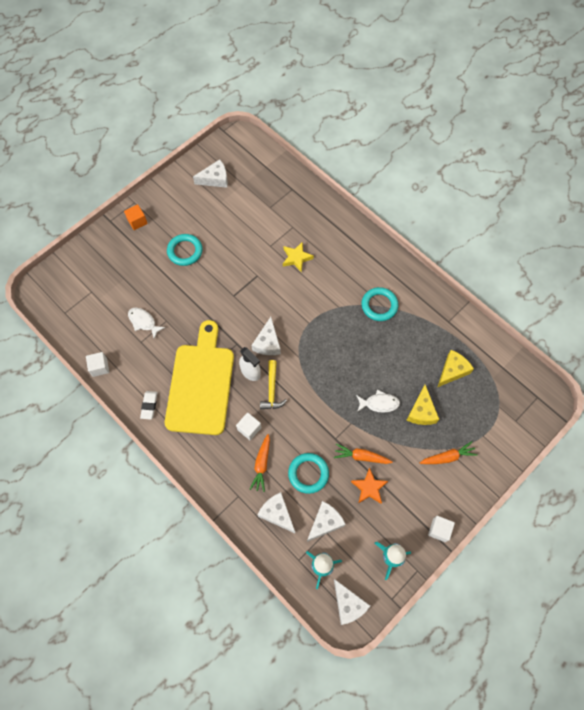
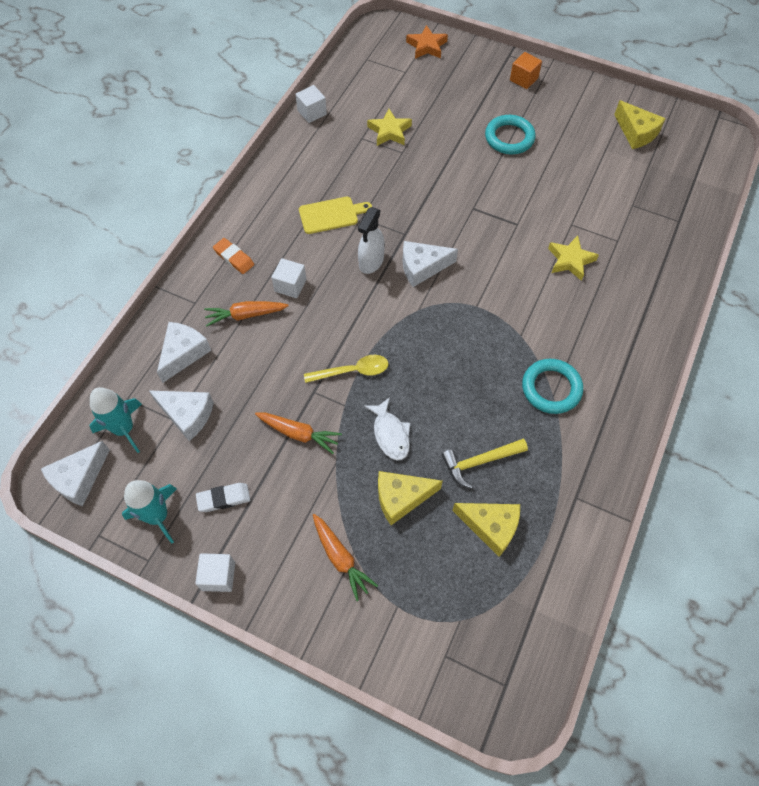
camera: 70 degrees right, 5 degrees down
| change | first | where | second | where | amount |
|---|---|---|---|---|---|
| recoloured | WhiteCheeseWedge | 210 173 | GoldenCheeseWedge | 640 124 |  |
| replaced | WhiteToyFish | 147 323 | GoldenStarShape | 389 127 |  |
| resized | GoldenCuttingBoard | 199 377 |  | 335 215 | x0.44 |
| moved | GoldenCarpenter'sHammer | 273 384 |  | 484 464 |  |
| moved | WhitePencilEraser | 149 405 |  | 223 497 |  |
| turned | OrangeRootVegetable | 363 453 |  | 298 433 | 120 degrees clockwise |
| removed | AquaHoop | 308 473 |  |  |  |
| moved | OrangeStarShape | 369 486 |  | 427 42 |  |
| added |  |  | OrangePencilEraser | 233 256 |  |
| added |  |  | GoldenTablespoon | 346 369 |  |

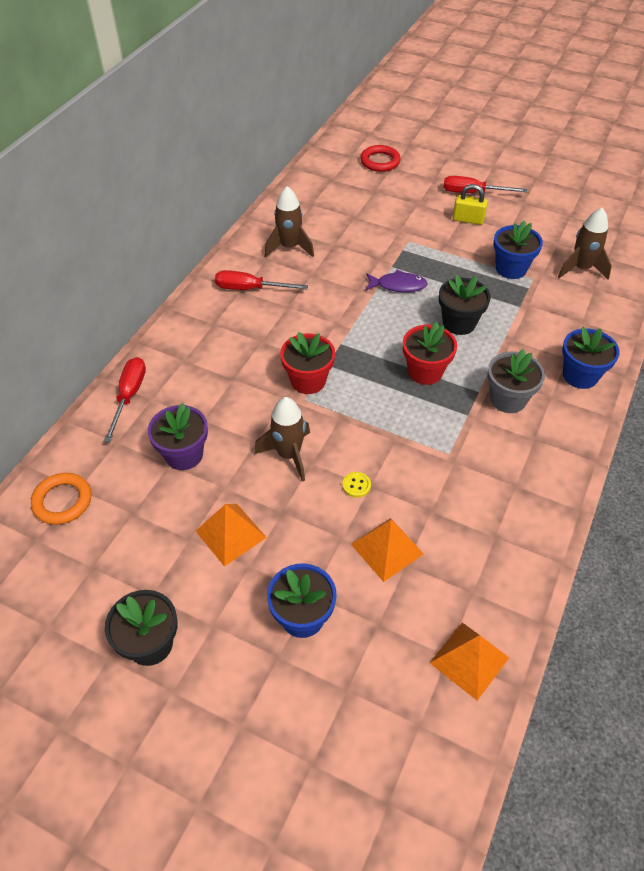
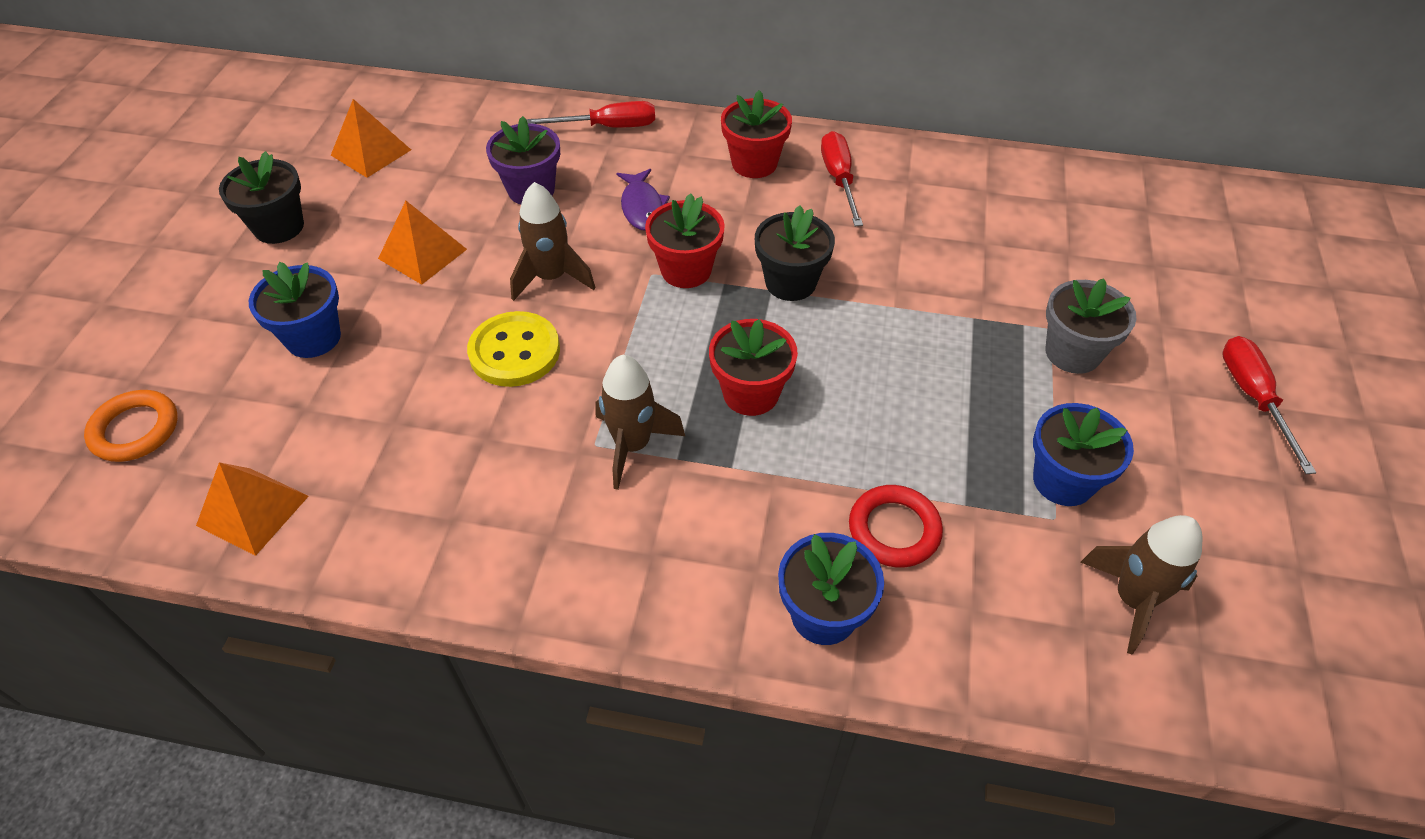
camera: 75 degrees right, 0 degrees up
| change | first | where | second | where | amount |
|---|---|---|---|---|---|
| moved | RedHoop | 380 158 |  | 896 526 |  |
| removed | GoldenPadlock | 470 204 |  |  |  |
| moved | BrownRocket | 289 221 |  | 640 422 |  |
| moved | RoyalPurpleToyFish | 397 281 |  | 643 200 |  |
| moved | BlackPottedPlant | 465 305 |  | 795 253 |  |
| moved | GreyPottedPlant | 516 381 |  | 1091 326 |  |
| resized | GoldenSewingButton | 356 485 |  | 513 349 | x2.28 |
| moved | OrangeHoop | 61 499 |  | 131 426 |  |
| moved | OrangePyramidShape | 387 550 |  | 371 138 |  |
| added |  |  | RedPottedPlant | 756 134 |  |

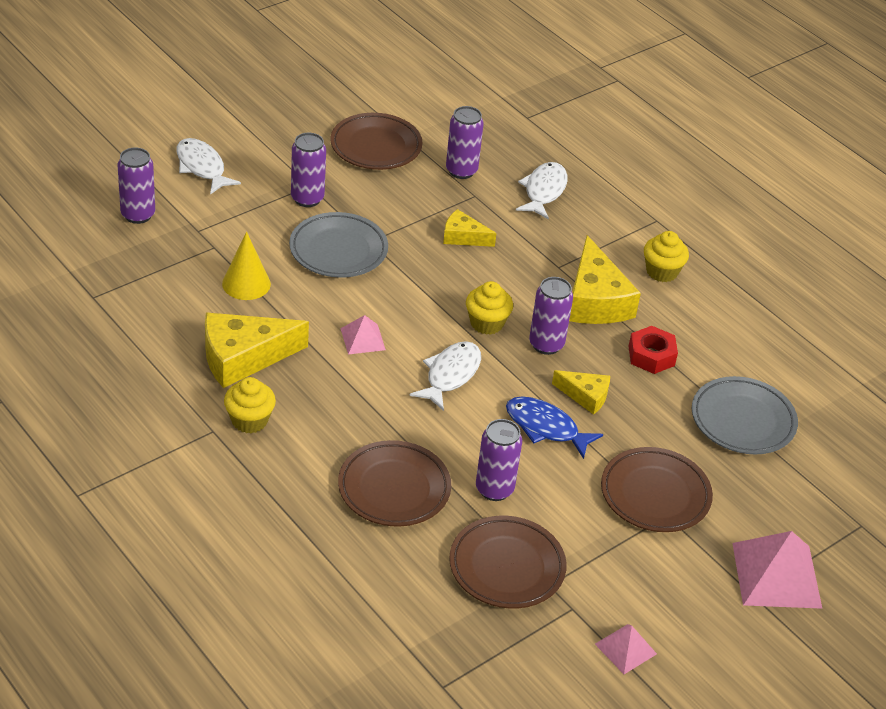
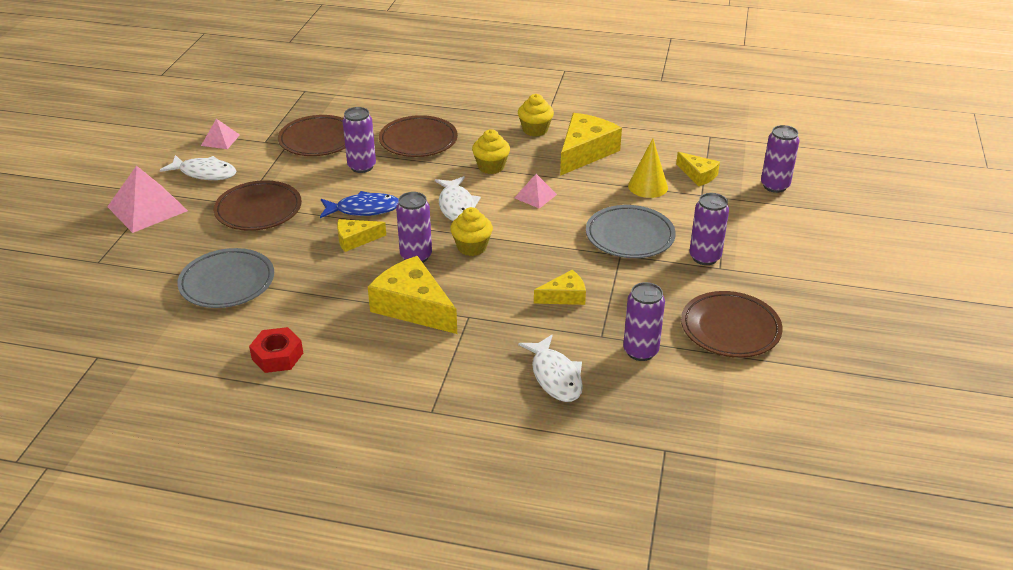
camera: 145 degrees right, 5 degrees down
| change | first | where | second | where | amount |
|---|---|---|---|---|---|
| moved | WhiteToyFish | 208 166 |  | 198 167 |  |
| moved | GoldenFairyCake | 666 256 |  | 491 151 |  |
| moved | RedHexagonNut | 653 350 |  | 276 350 |  |
| added |  |  | GoldenCheeseWedge | 698 169 |  |

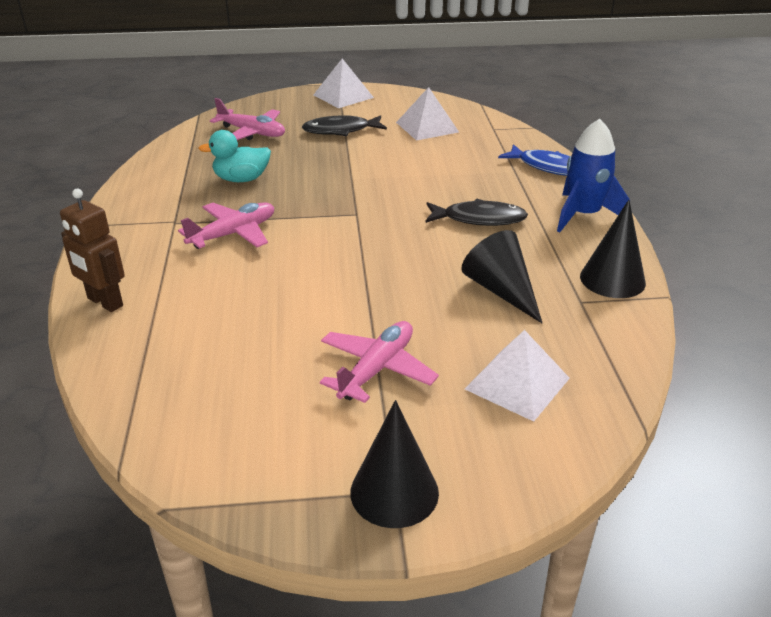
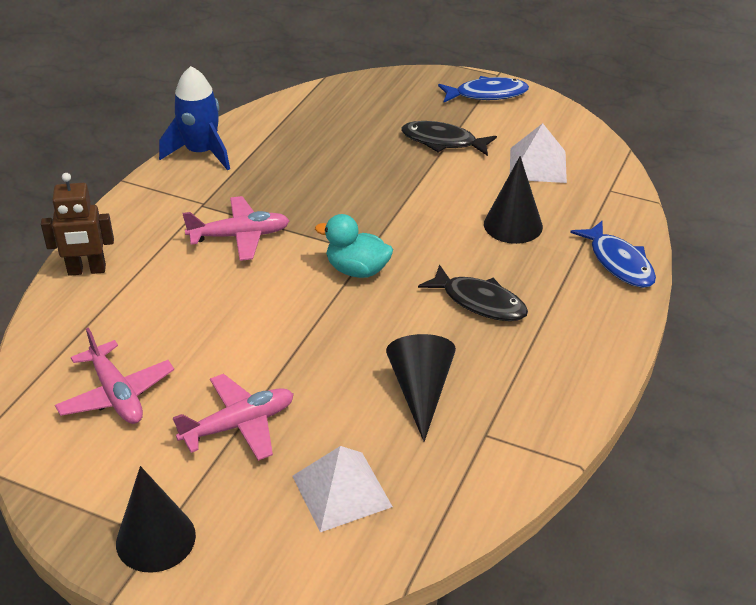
camera: 30 degrees right, 5 degrees up
| change | first | where | second | where | amount |
|---|---|---|---|---|---|
| replaced | WhitePyramidShape | 344 83 | RoyalBlueToyFish | 483 89 |  |
| moved | RosyPlane | 247 119 |  | 114 376 |  |
| moved | RoyalBlueRocket | 593 175 |  | 194 118 |  |
| moved | AquaDuck | 234 156 |  | 354 246 |  |
| turned | BrownRobotFigure | 92 250 |  | 77 224 | 75 degrees counterclockwise |
| moved | BlackSolidCone | 613 249 |  | 513 200 |  |

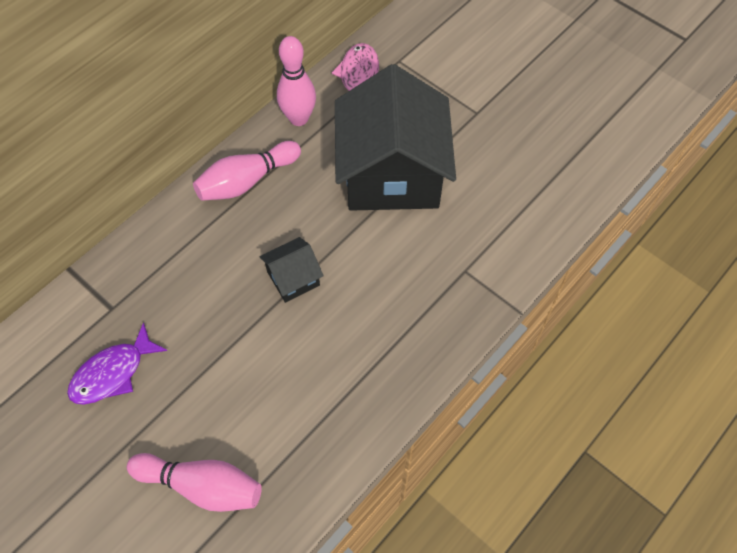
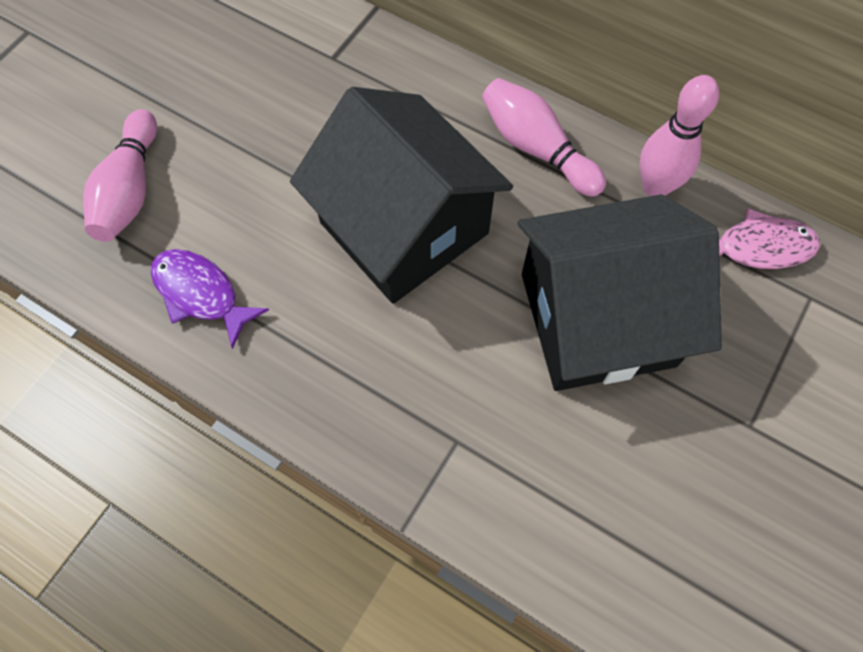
camera: 80 degrees right, 5 degrees up
| change | first | where | second | where | amount |
|---|---|---|---|---|---|
| resized | BlackCottage | 291 270 |  | 401 195 | x2.34 |
| moved | RoyalPurpleToyFish | 117 363 |  | 210 299 |  |

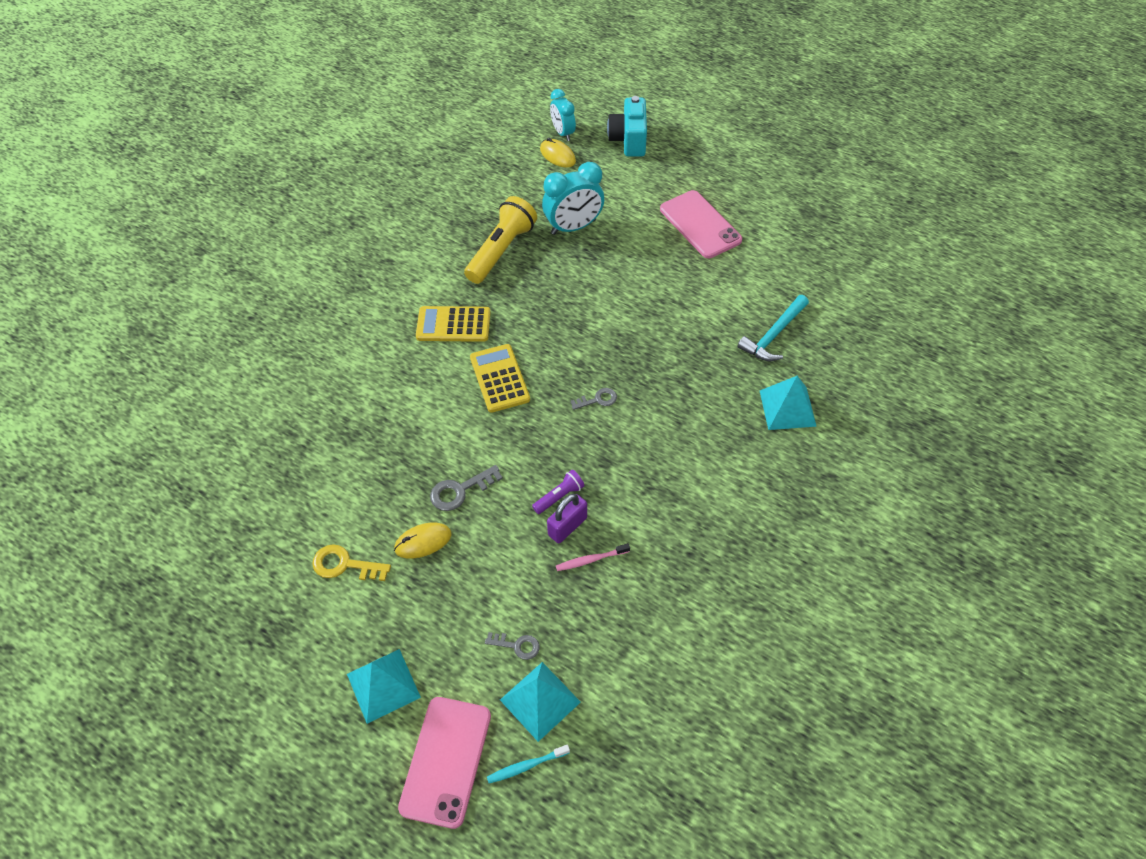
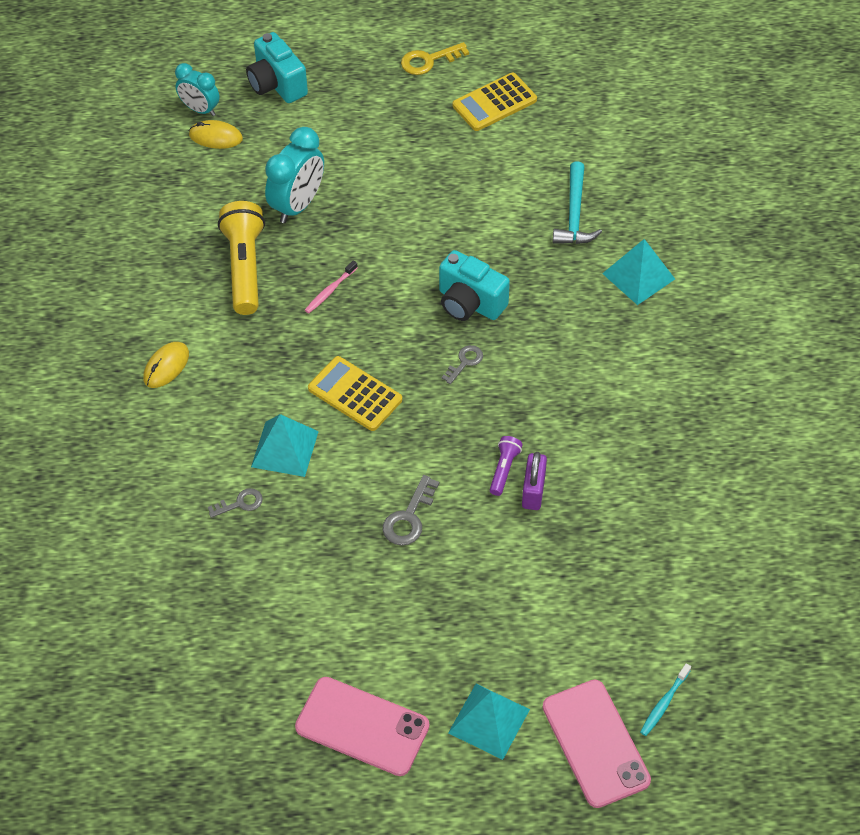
camera: 35 degrees left, 0 degrees up
| change | first | where | second | where | amount |
|---|---|---|---|---|---|
| moved | RosyPhone | 701 224 |  | 362 726 |  |
| moved | GoldenPocketCalculator | 453 324 |  | 495 102 |  |
| moved | GoldenMouse | 423 541 |  | 166 365 |  |
| moved | RosyDentalBrush | 593 557 |  | 331 286 |  |
| moved | GoldenLatchkey | 351 562 |  | 435 58 |  |
| moved | GreyLatchkey | 512 646 |  | 235 503 |  |
| moved | AquaPyramidShape | 540 702 |  | 285 445 |  |
| added |  |  | AquaCompactCamera | 474 285 |  |

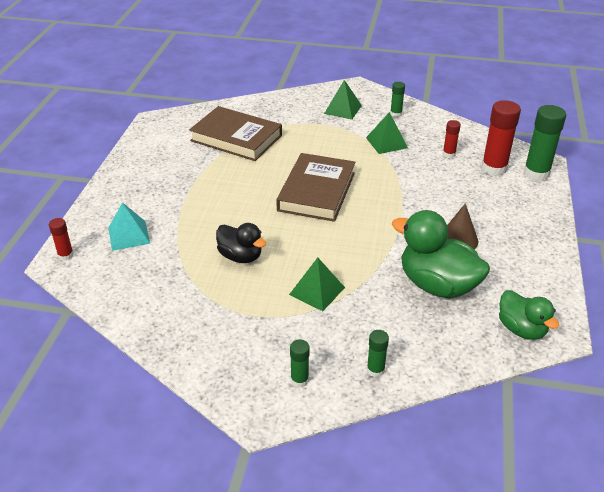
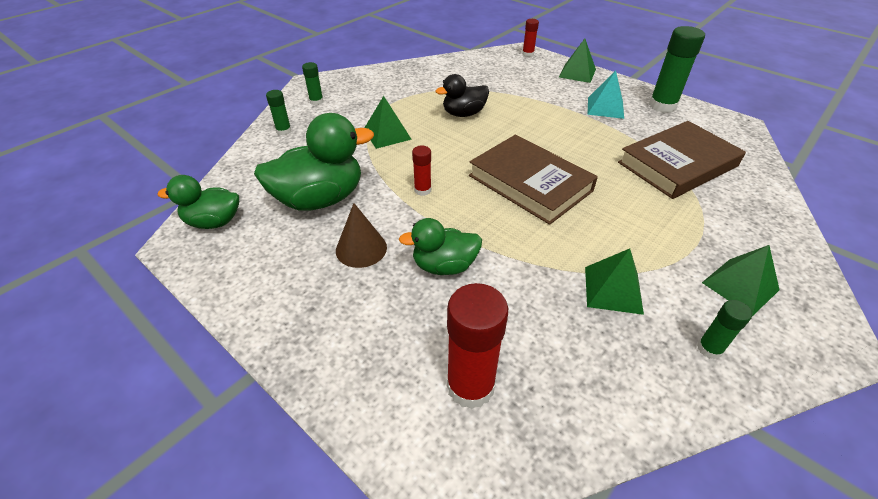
camera: 120 degrees right, 5 degrees up
| change | first | where | second | where | amount |
|---|---|---|---|---|---|
| moved | EmeraldStickOfGlue | 545 143 |  | 677 69 |  |
| moved | RedStickOfGlue | 452 139 |  | 421 171 |  |
| moved | AquaPyramidShape | 129 226 |  | 606 95 |  |
| added |  |  | EmeraldPyramidShape | 577 61 |  |
| added |  |  | EmeraldDuck | 440 246 |  |

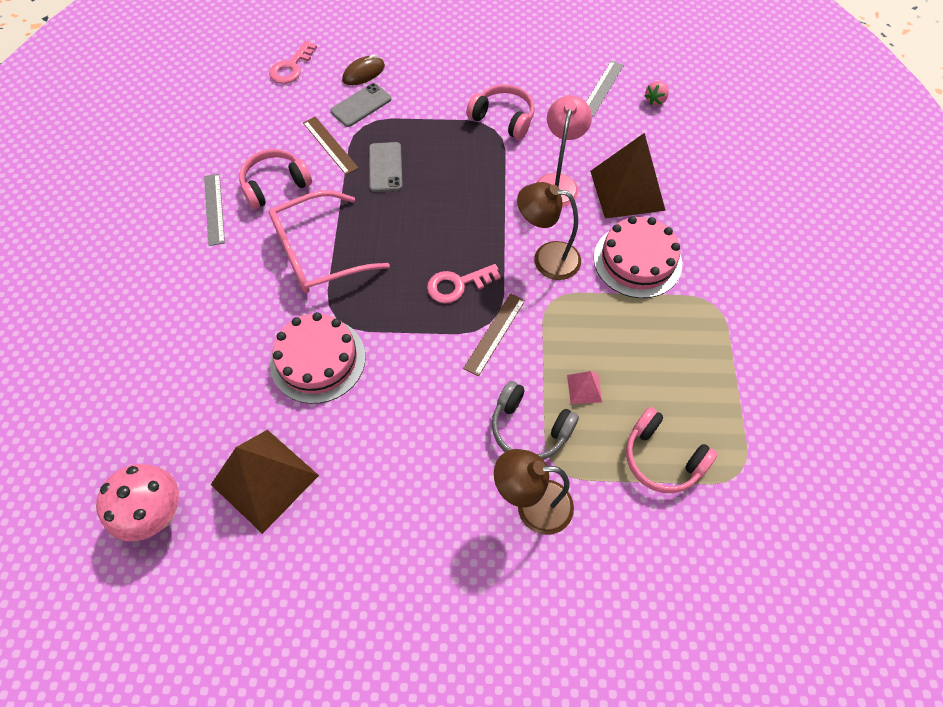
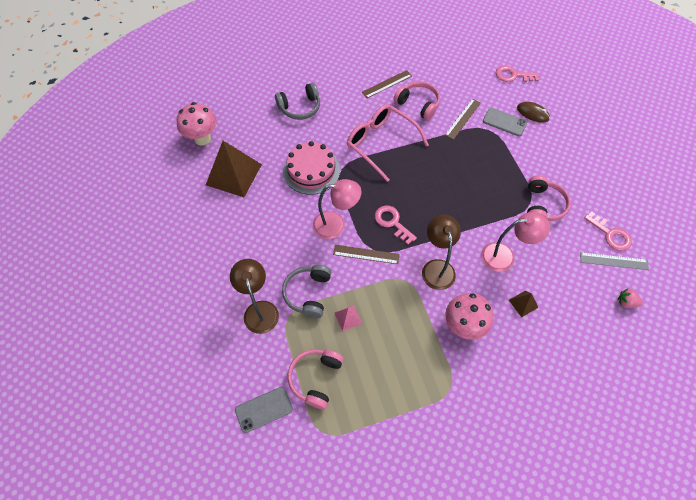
camera: 70 degrees right, 0 degrees up
| change | first | where | second | where | amount |
|---|---|---|---|---|---|
| resized | BrownPyramidShape | 628 176 |  | 523 304 | x0.44 |
| moved | GreyPhone | 386 167 |  | 264 410 |  |
| recoloured | GreyRuler | 214 210 | BrownRuler | 387 84 |  |
| replaced | RosyLayerCake | 638 257 | RosyMushroom | 469 316 |  |
| added |  |  | GreyHeadset | 297 101 |  |
| added |  |  | RosyLamp | 337 209 |  |
| added |  |  | RosyLatchkey | 608 231 |  |

